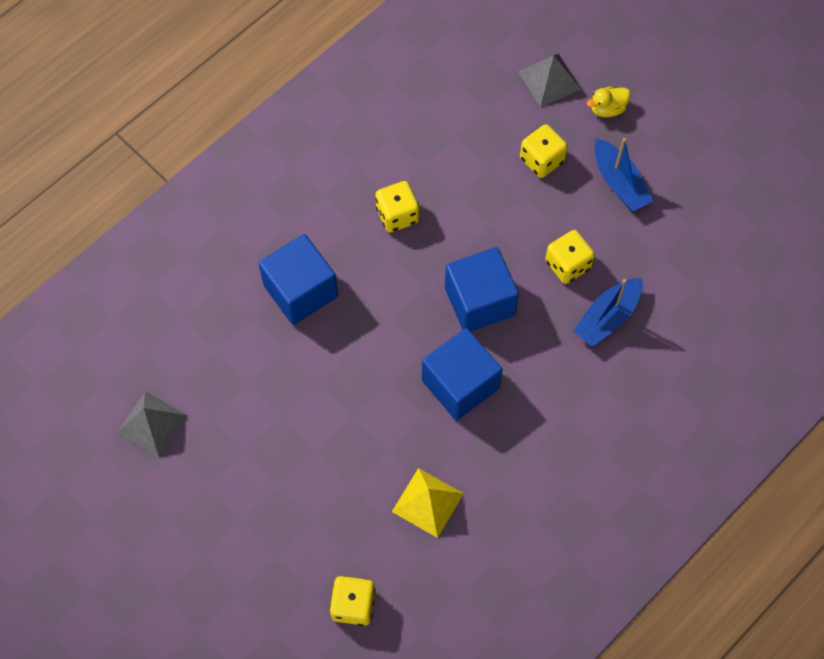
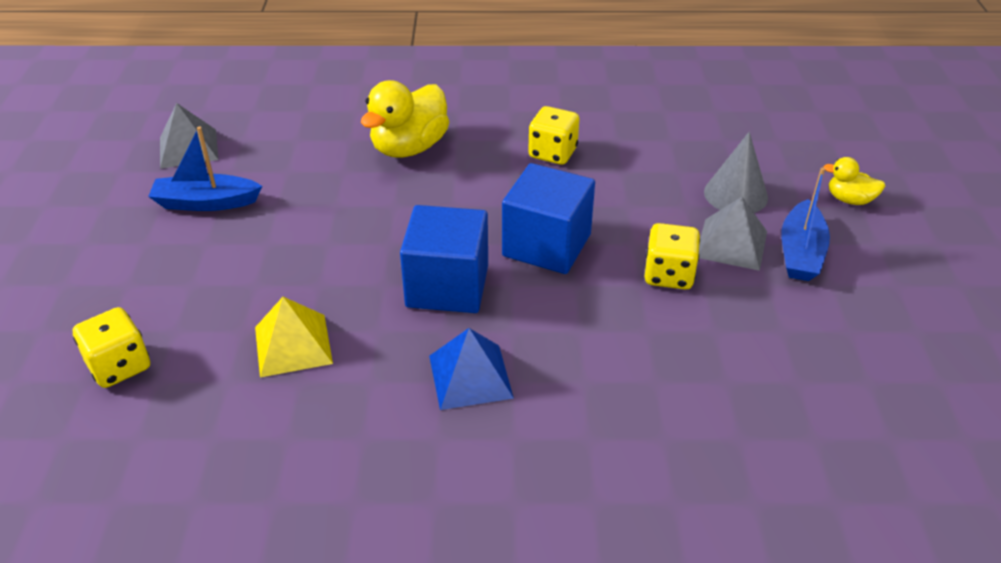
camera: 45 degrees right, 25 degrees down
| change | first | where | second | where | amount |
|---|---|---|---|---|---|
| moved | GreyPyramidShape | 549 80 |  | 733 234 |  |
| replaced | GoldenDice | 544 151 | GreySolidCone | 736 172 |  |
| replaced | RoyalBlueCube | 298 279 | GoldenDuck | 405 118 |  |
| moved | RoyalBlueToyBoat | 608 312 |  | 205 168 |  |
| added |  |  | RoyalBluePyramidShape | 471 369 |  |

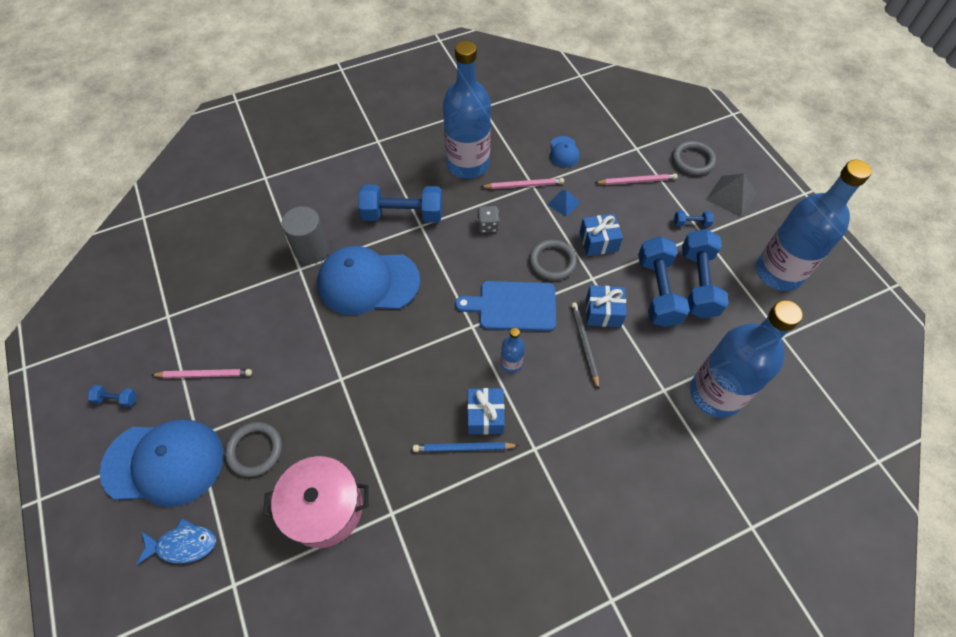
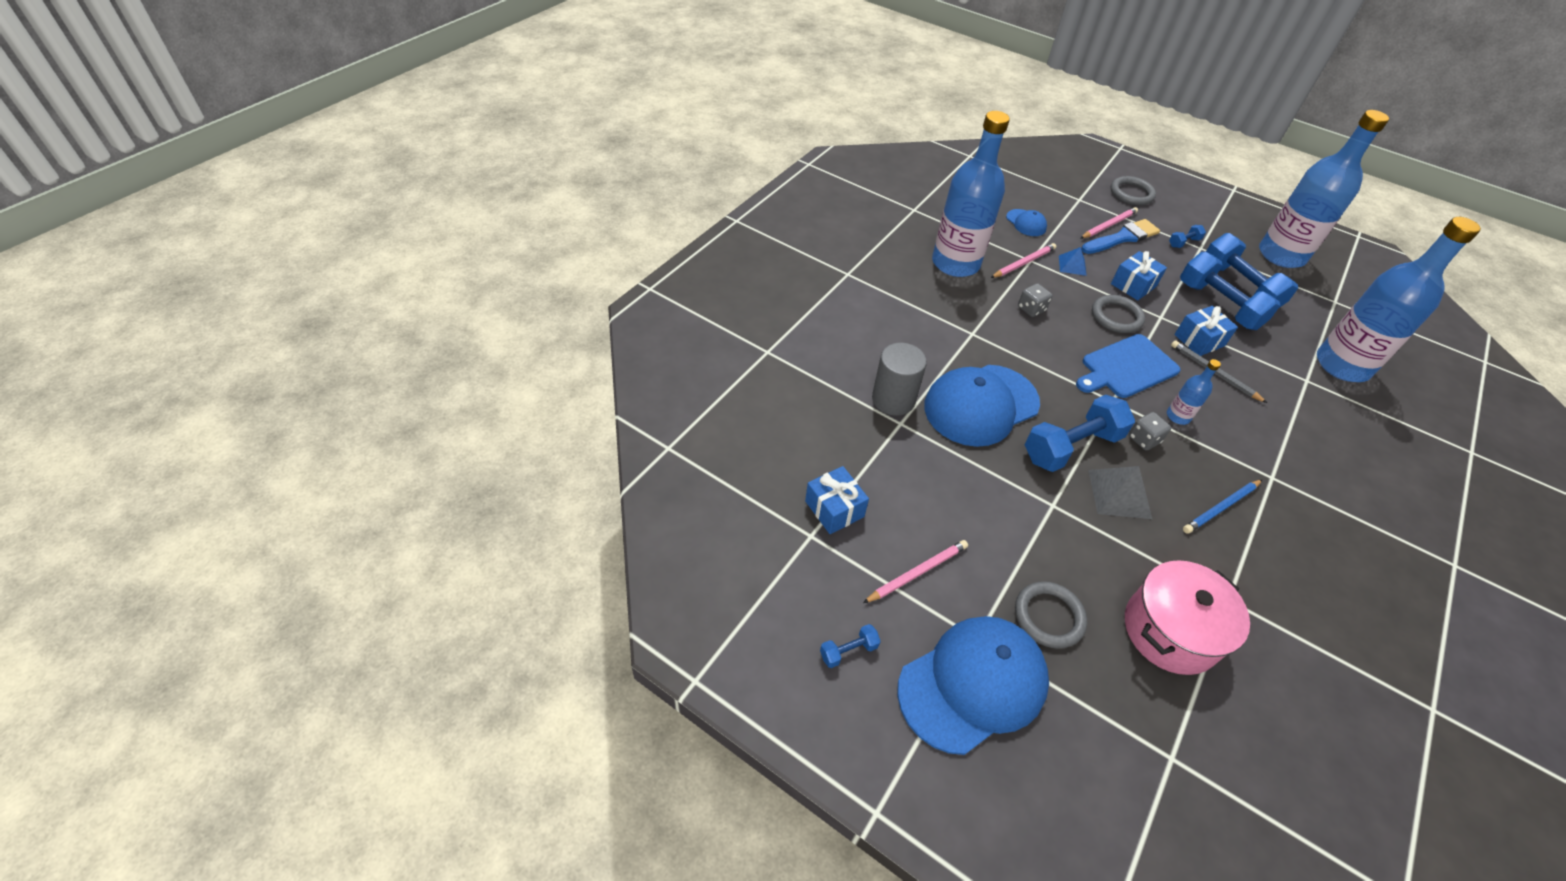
camera: 35 degrees left, 10 degrees down
| change | first | where | second | where | amount |
|---|---|---|---|---|---|
| moved | GreyPyramidShape | 731 195 |  | 1120 492 |  |
| moved | RoyalBlueDumbbell | 400 204 |  | 1080 433 |  |
| moved | RoyalBlueGift | 486 411 |  | 837 500 |  |
| removed | RoyalBlueToyFish | 176 541 |  |  |  |
| added |  |  | RoyalBlueBrush | 1120 236 |  |
| added |  |  | GreyDice | 1150 431 |  |

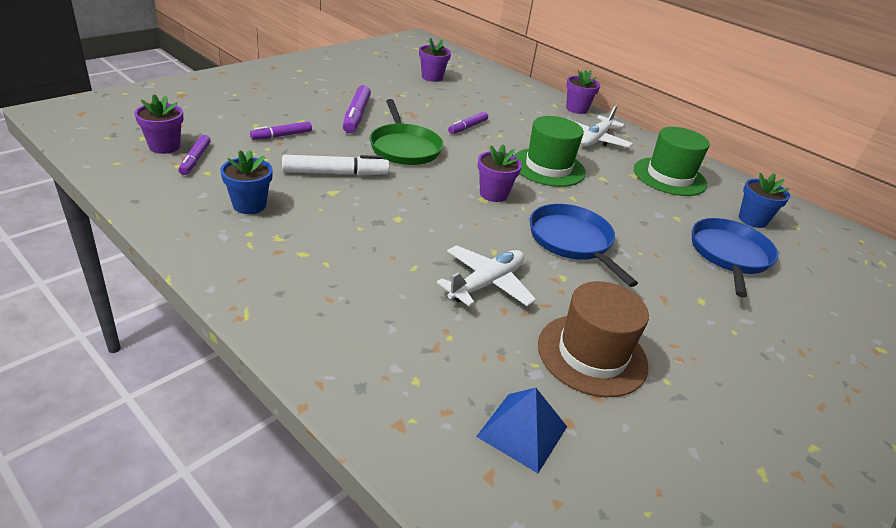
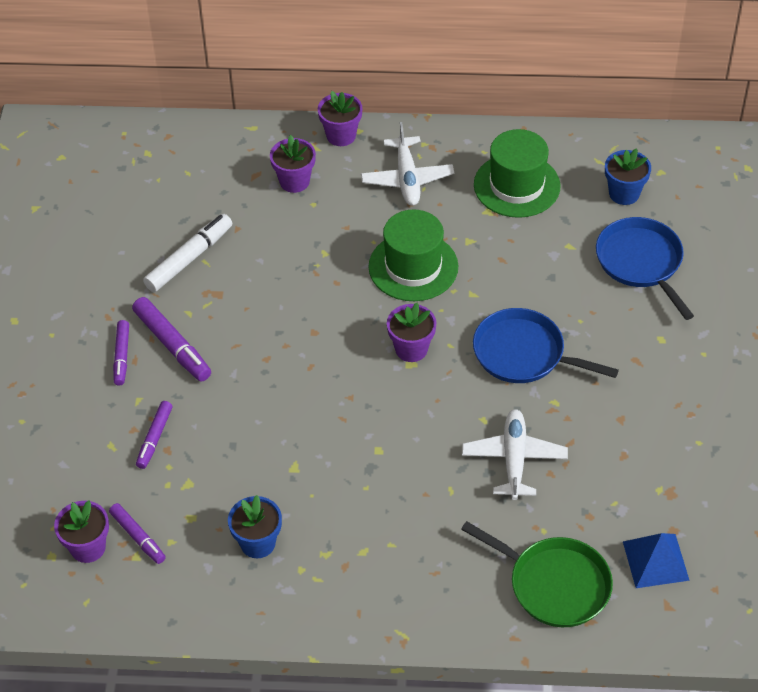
camera: 35 degrees left, 15 degrees up
| change | first | where | second | where | amount |
|---|---|---|---|---|---|
| moved | RoyalPurplePottedPlant | 435 60 |  | 293 164 |  |
| moved | EmeraldFryingPan | 406 132 |  | 537 574 |  |
| moved | RoyalPurpleMarker | 468 123 |  | 121 353 |  |
| moved | WhiteMarker | 335 165 |  | 187 253 |  |
| removed | BrownTallHat | 593 339 |  |  |  |

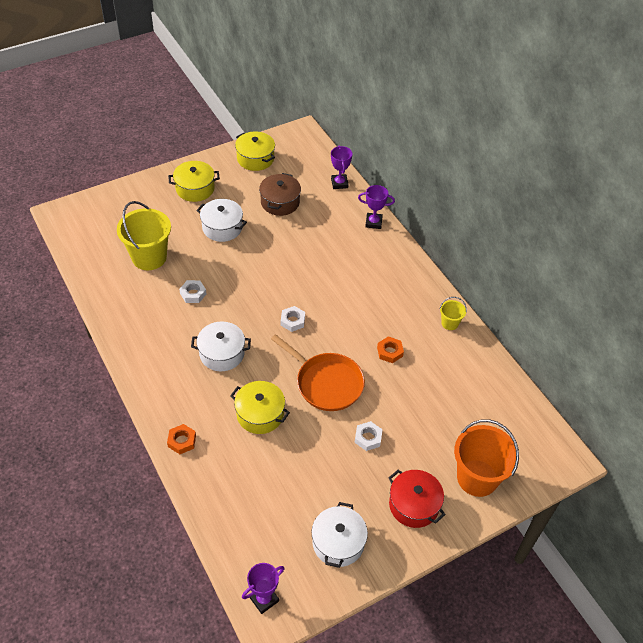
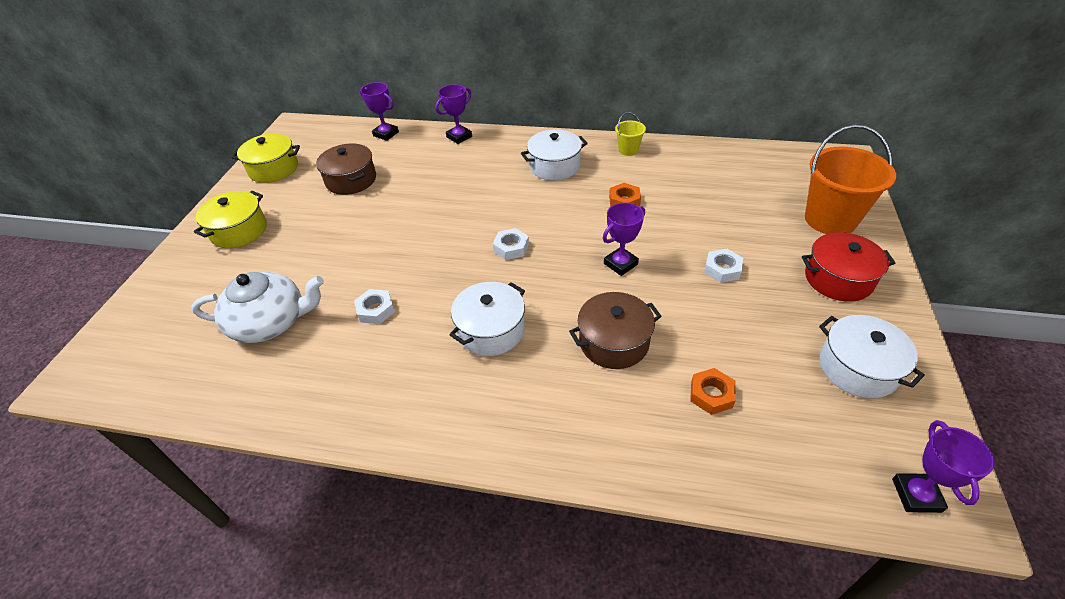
camera: 45 degrees left, 5 degrees down
| change | first | where | second | where | amount |
|---|---|---|---|---|---|
| moved | WhiteStockpot | 221 220 |  | 554 155 |  |
| replaced | GoldenBucket | 144 235 | WhiteTeaPot | 257 307 |  |
| replaced | OrangeFryingPan | 318 372 | RoyalPurplePrizeCup | 624 239 |  |
| recoloured | GoldenStockpot | 260 407 | BrownStockpot | 615 330 |  |
| moved | OrangeHexagonNut | 181 439 |  | 713 391 |  |

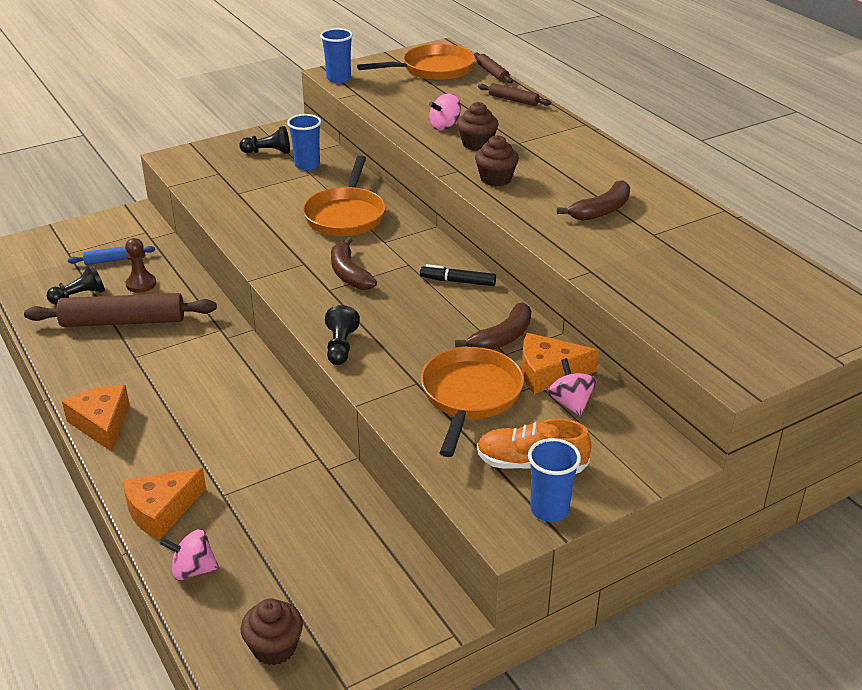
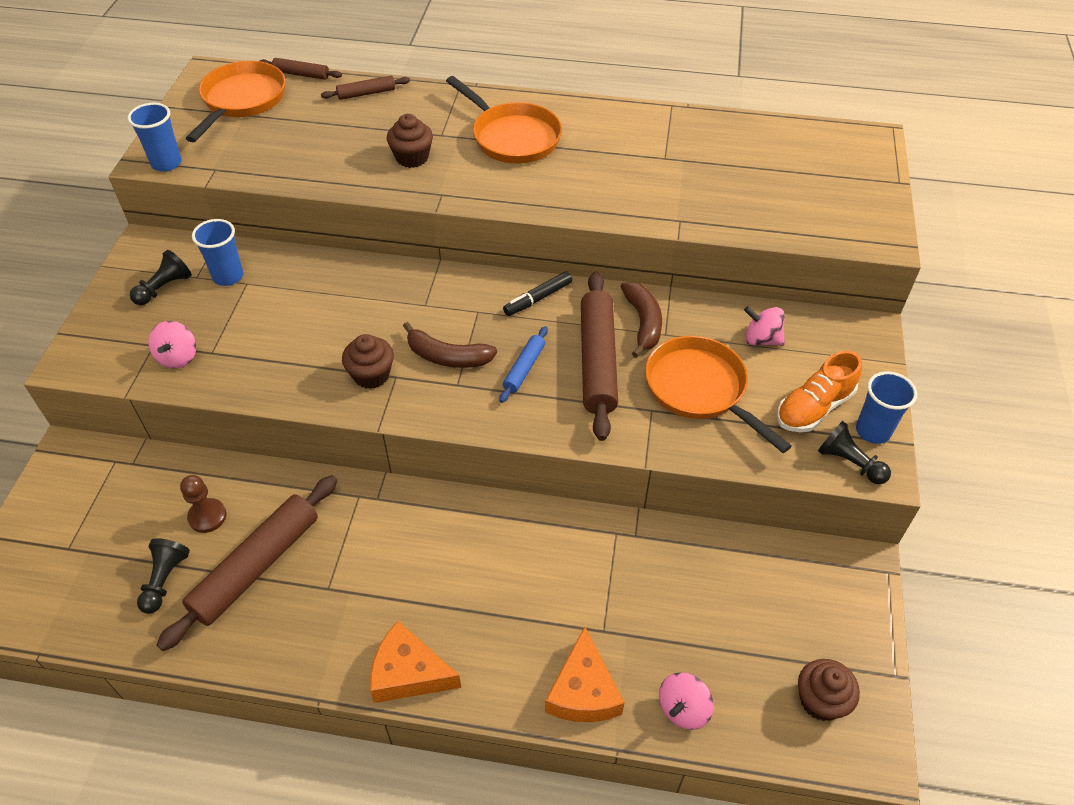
camera: 50 degrees left, 15 degrees up
| change | first | where | second | where | amount |
|---|---|---|---|---|---|
| moved | RosySpinningTop | 445 111 |  | 172 345 |  |
| moved | BrownFairyCake | 497 160 |  | 368 361 |  |
| moved | OrangeFryingPan | 344 196 |  | 504 120 |  |
| removed | BrownBanana | 593 200 |  |  |  |
| moved | RoyalBluePastryRoller | 111 255 |  | 523 364 |  |
| moved | BlackGamePawn | 342 335 |  | 854 452 |  |
| removed | OrangeCheeseWedge | 560 363 |  |  |  |
| added |  |  | BrownPastryRoller | 599 356 |  |

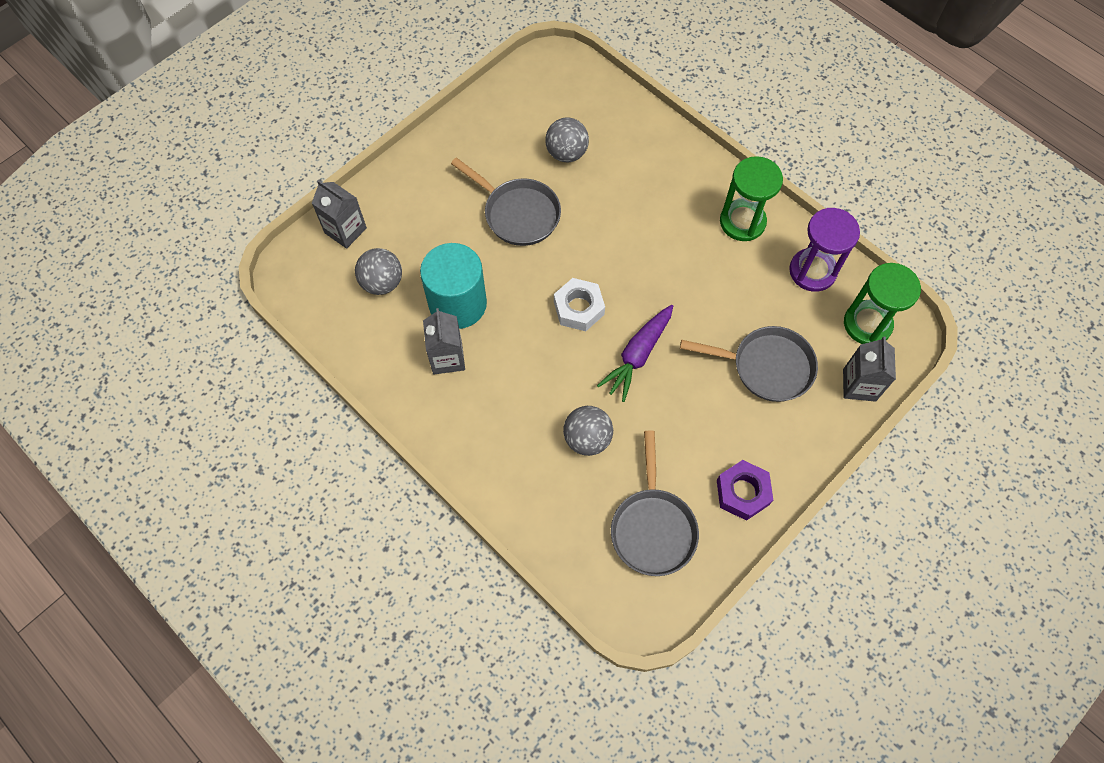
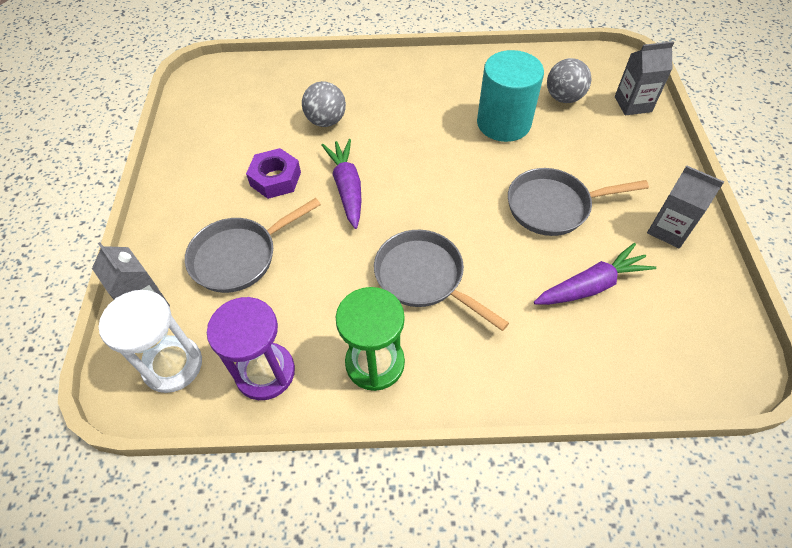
camera: 135 degrees right, 10 degrees down
| change | first | where | second | where | amount |
|---|---|---|---|---|---|
| replaced | GreySphere | 567 140 | RoyalPurpleRootVegetable | 595 274 |  |
| recoloured | EmeraldSandTimer | 882 303 | WhiteSandTimer | 150 341 |  |
| removed | WhiteHexagonNut | 579 304 |  |  |  |
| moved | GreyCarton | 444 341 |  | 685 206 |  |
| moved | GreyFryingPan | 655 503 |  | 441 280 |  |
| moved | RoyalPurpleHexagonNut | 745 490 |  | 273 173 |  |

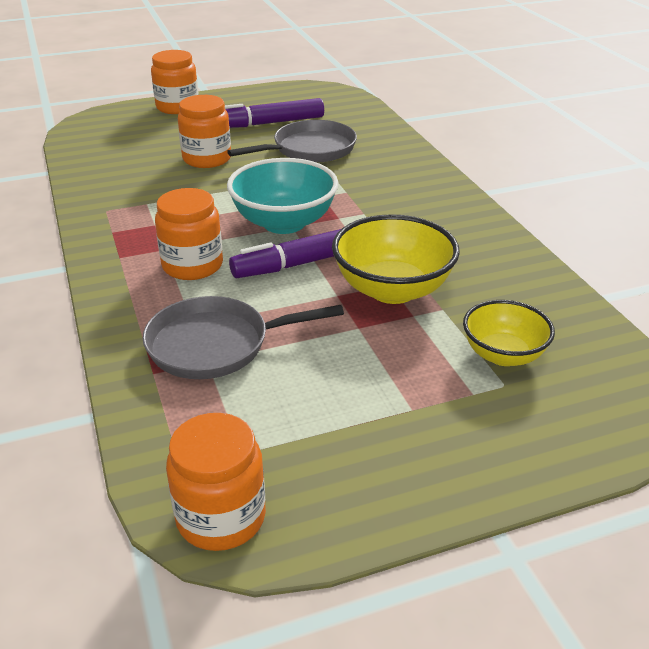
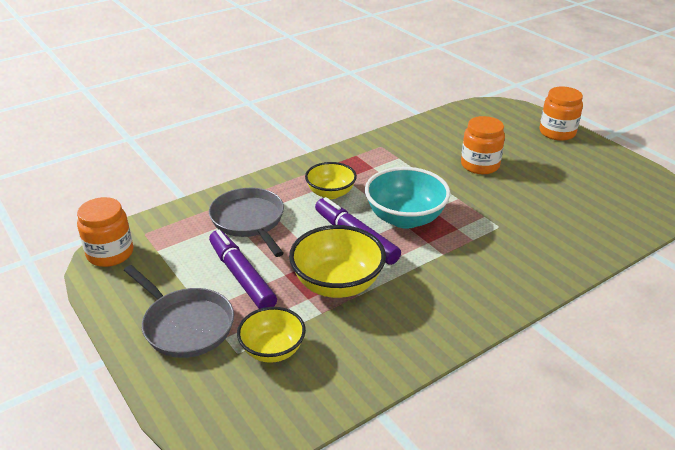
camera: 75 degrees right, 0 degrees up
| change | first | where | second | where | amount |
|---|---|---|---|---|---|
| moved | RoyalPurpleMarker | 274 113 |  | 243 269 |  |
| moved | GreyFryingPan | 292 141 |  | 179 311 |  |
| replaced | OrangePreserveJar | 189 234 | GoldenServingBowl | 331 180 |  |

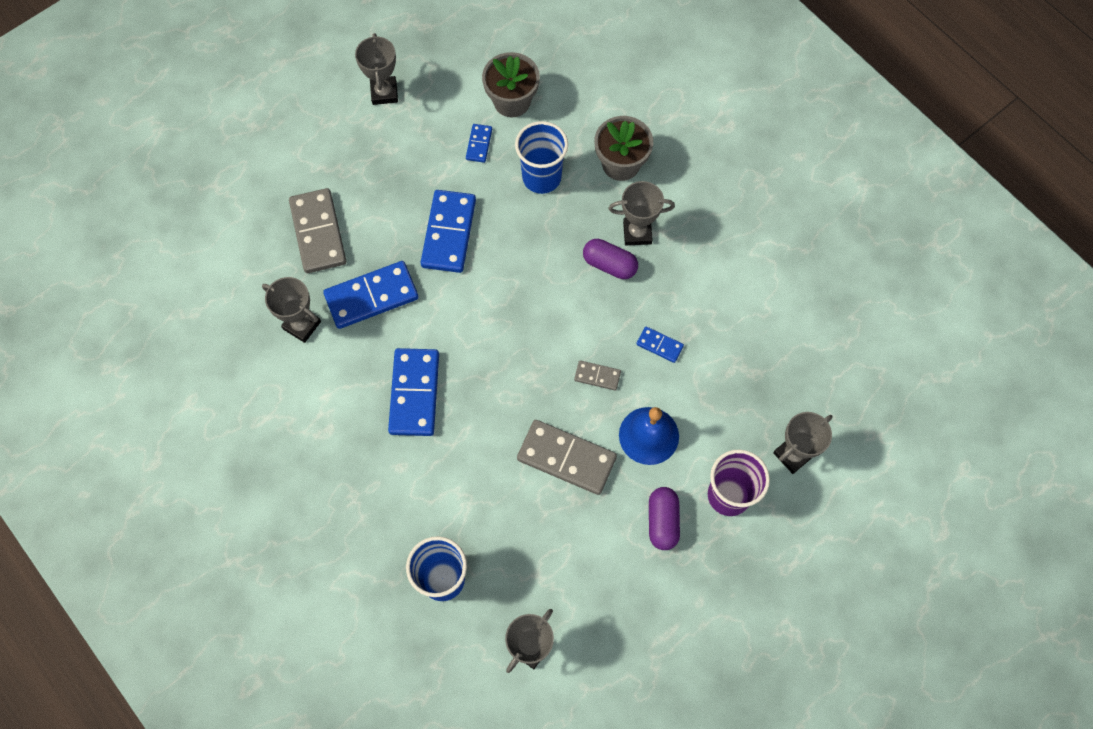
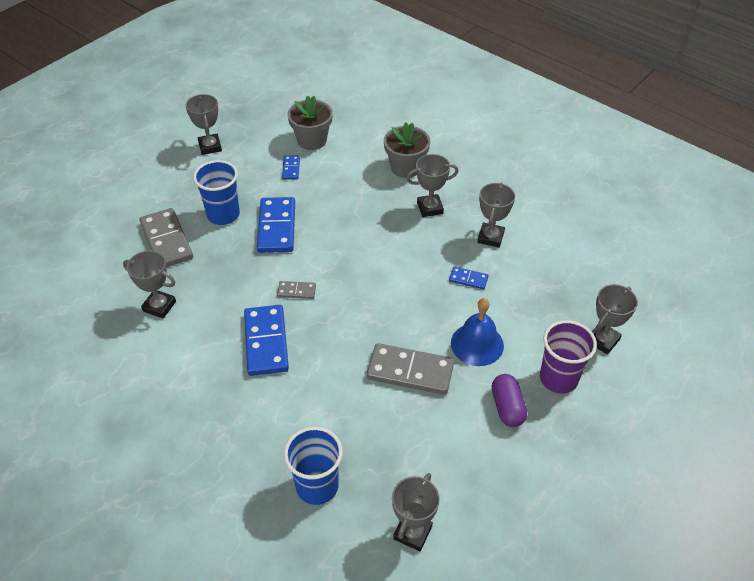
camera: 10 degrees left, 20 degrees down
| change | first | where | second | where | amount |
|---|---|---|---|---|---|
| moved | RoyalBlueTumbler | 541 157 |  | 216 192 |  |
| removed | RoyalPurplePillShape | 610 259 |  |  |  |
| removed | RoyalBlueDominoTile | 371 295 |  |  |  |
| moved | GreyDominoTile | 597 375 |  | 296 290 |  |
| added |  |  | GreyPrizeCup | 496 215 |  |

